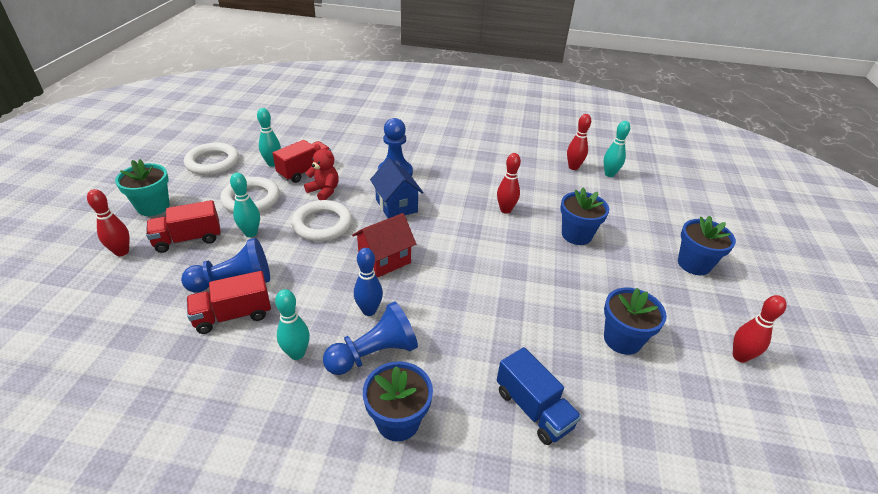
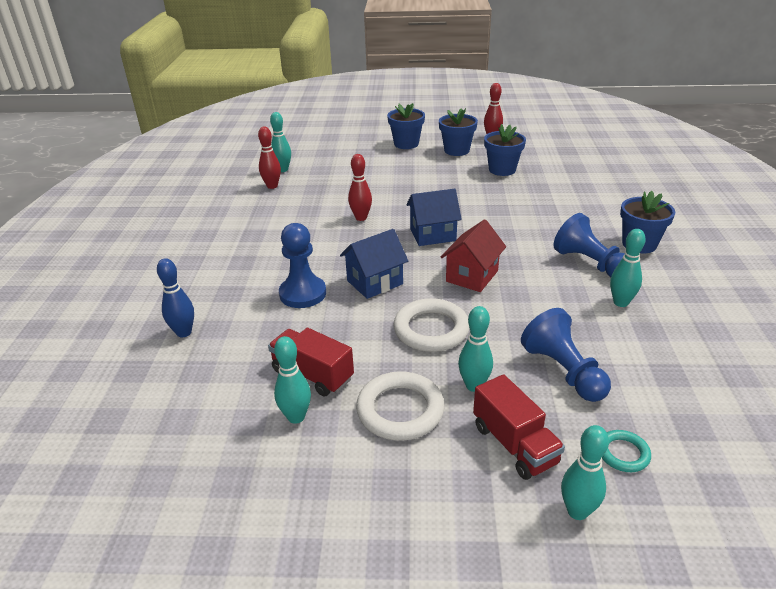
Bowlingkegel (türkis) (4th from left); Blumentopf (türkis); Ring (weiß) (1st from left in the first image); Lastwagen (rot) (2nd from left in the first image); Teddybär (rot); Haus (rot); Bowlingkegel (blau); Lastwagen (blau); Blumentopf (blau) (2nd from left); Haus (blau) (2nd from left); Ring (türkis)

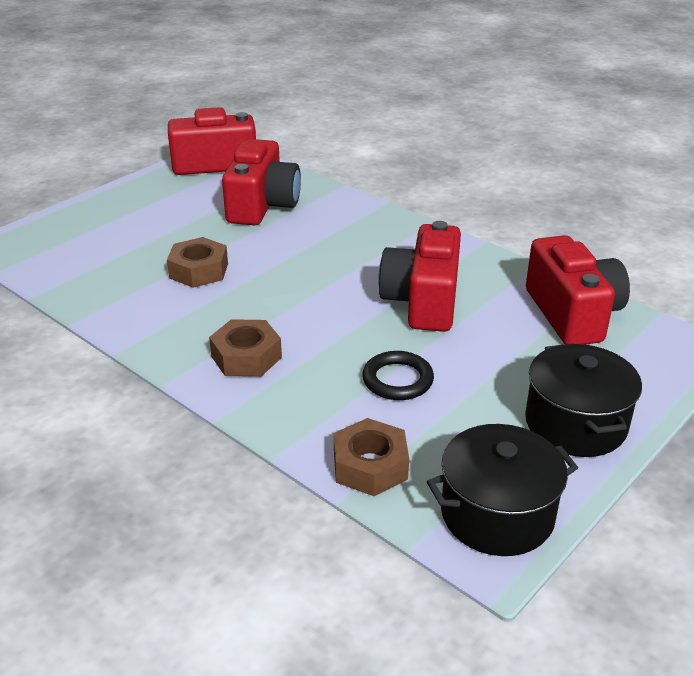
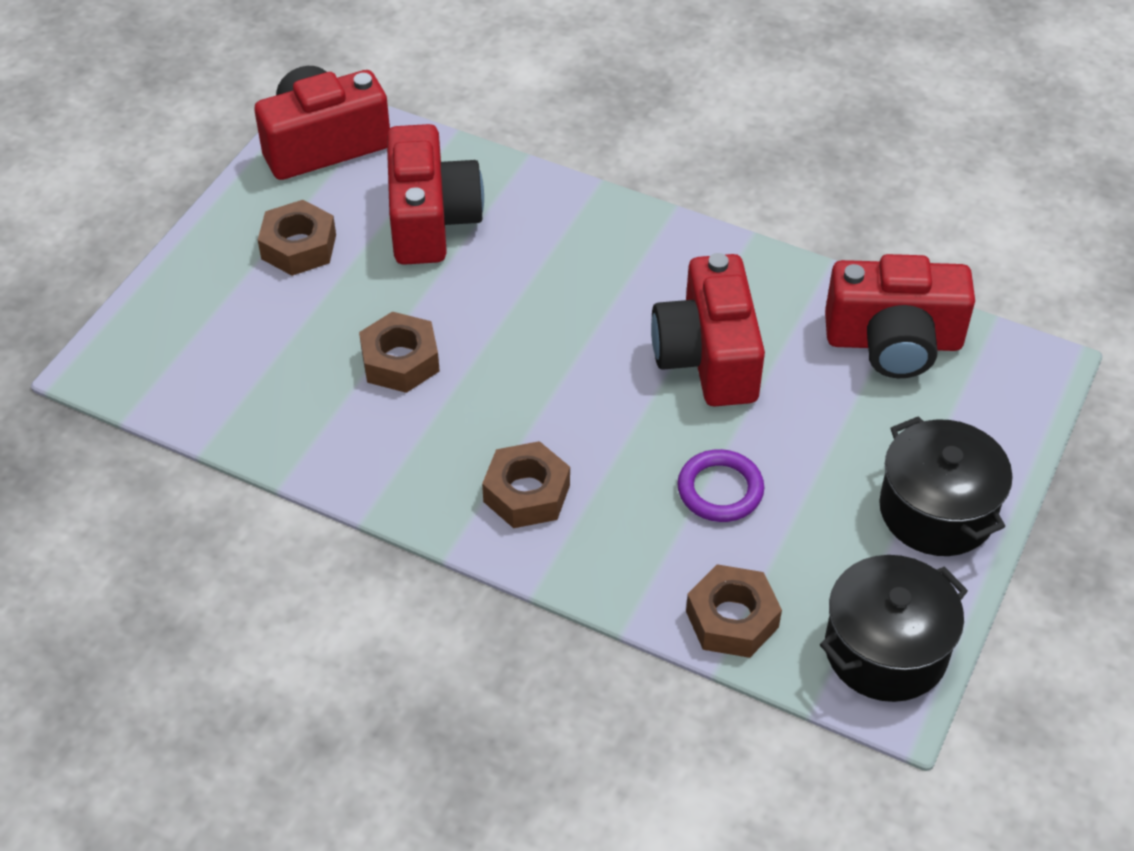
Ring (lila); Kamera (rot) (4th from left); Sechskantmutter (braun) (1st from left)

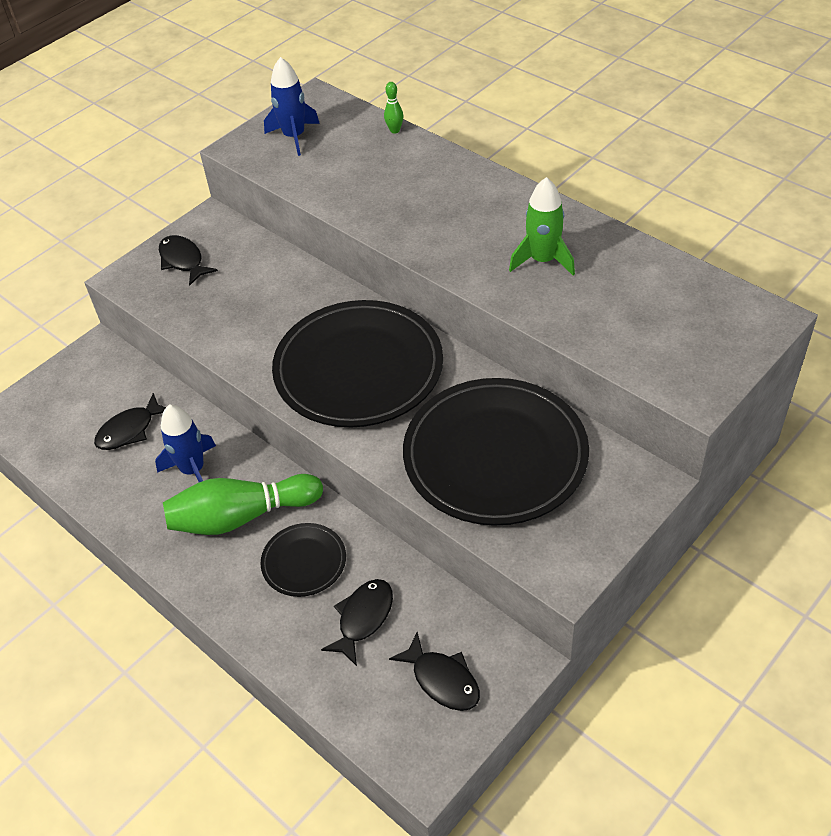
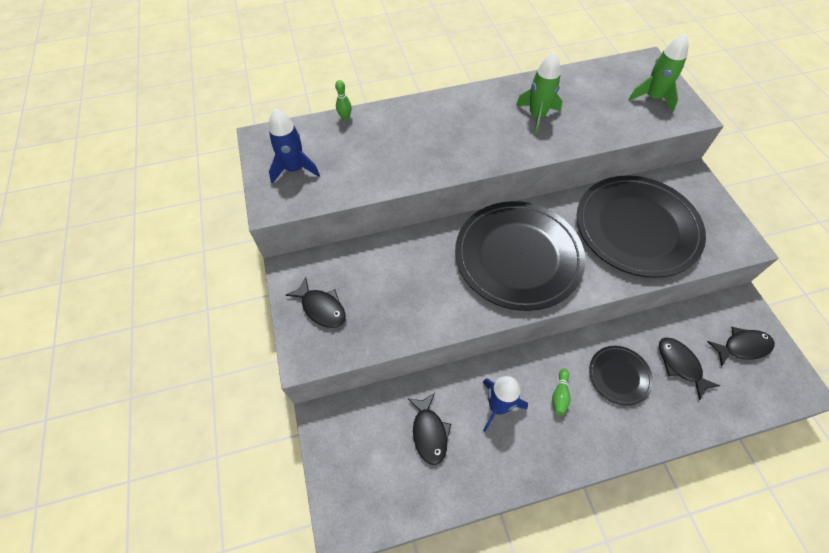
Fisch (schwarz) (1st from left); Bowlingkegel (grün) (2nd from left); Rakete (grün) (2nd from left)

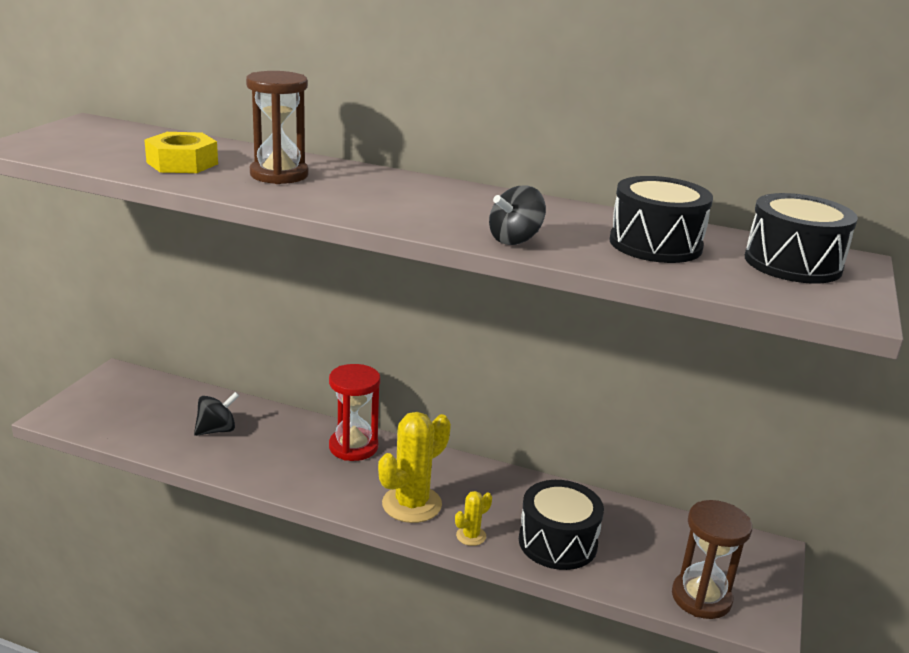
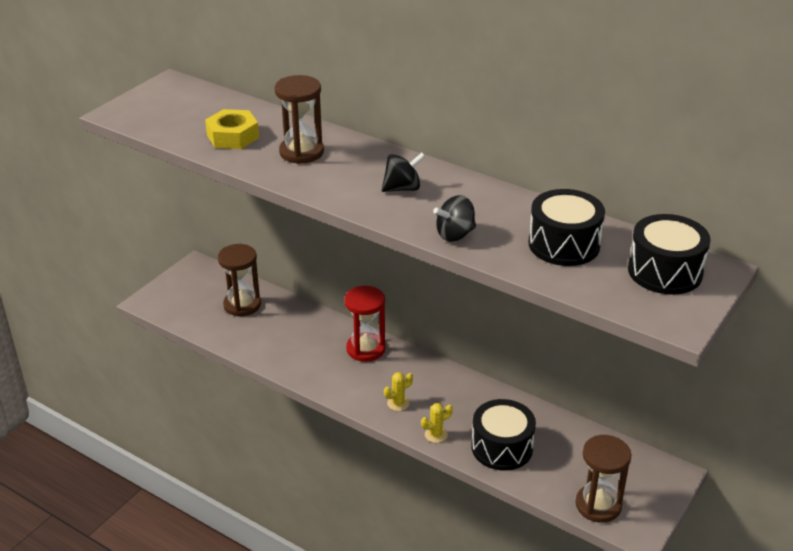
Kreisel (schwarz) (1st from left); Kaktus (gelb) (1st from left); Sanduhr (braun) (1st from left)

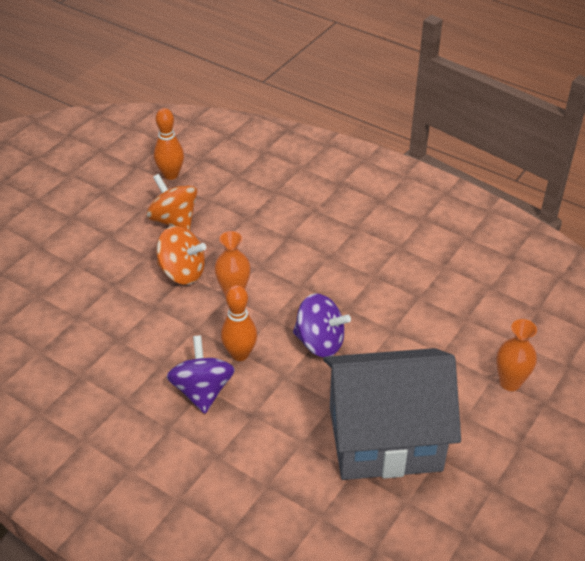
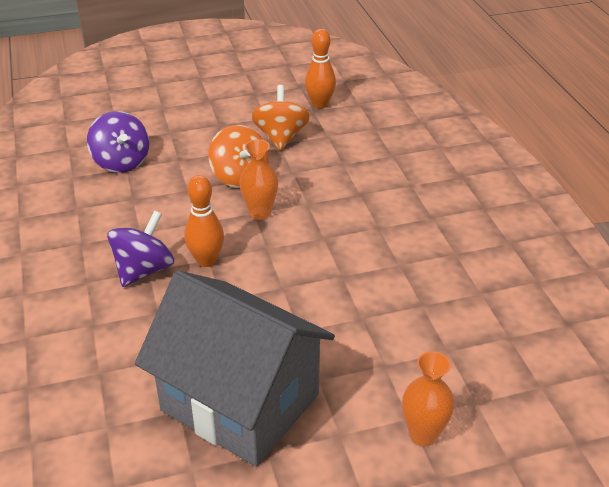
Kreisel (lila) (1st from left)

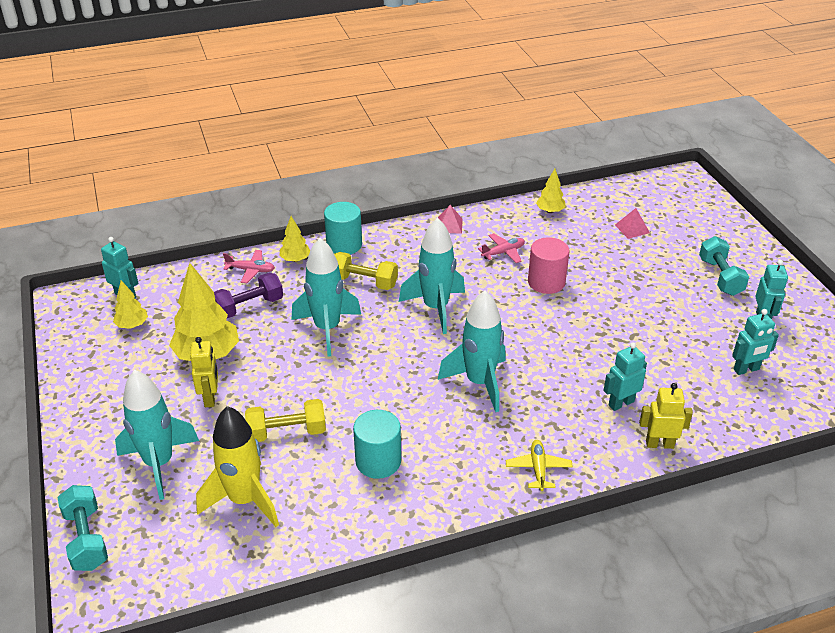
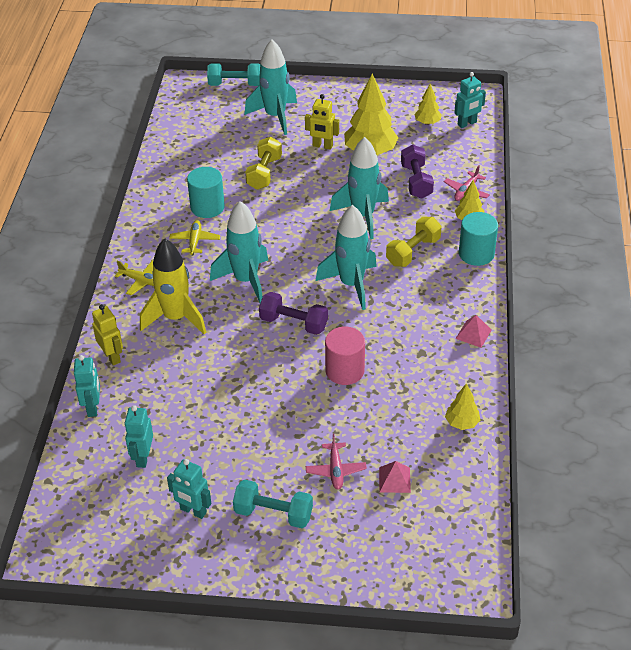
Rakete (gelb); Flugzeug (rosa) (1st from left); Roboter (türkis) (1st from left); Roboter (gelb) (1st from left); Flugzeug (gelb) (2nd from left); Hantel (lila) (1st from left)

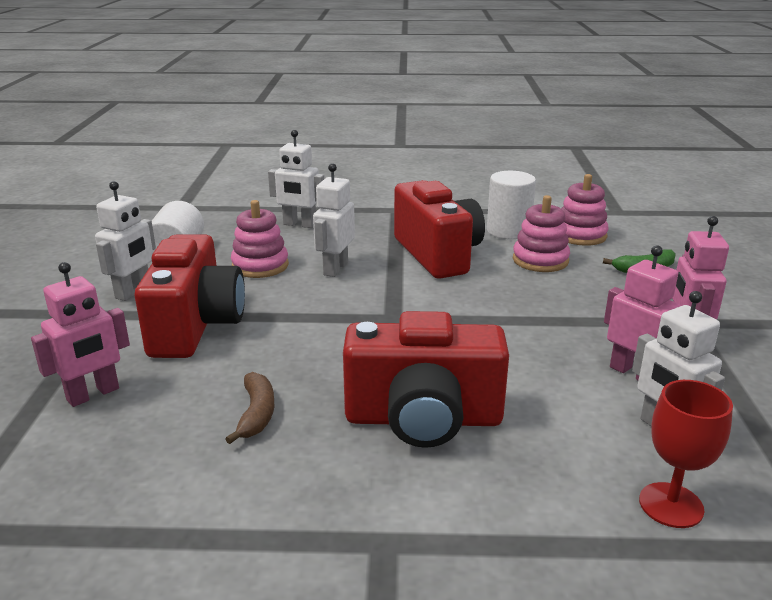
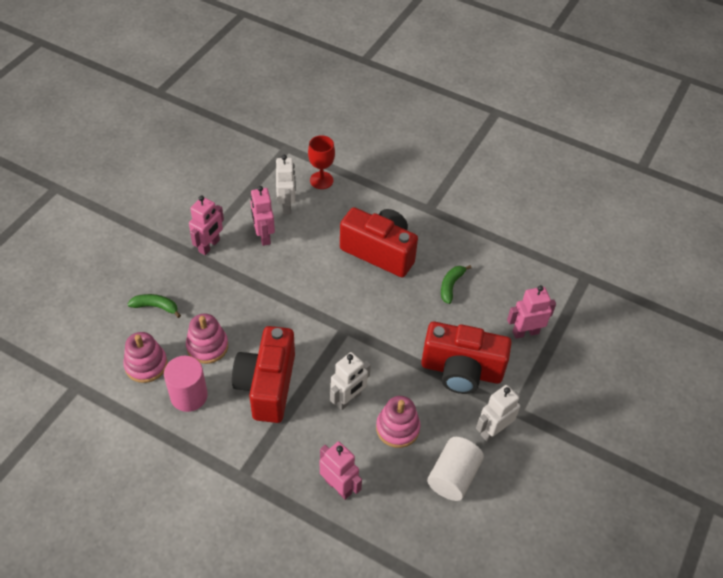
Kamera (rot) (3rd from left); Banane (grün) (2nd from left); Roboter (rosa) (3rd from left); Vollzylinder (rosa)

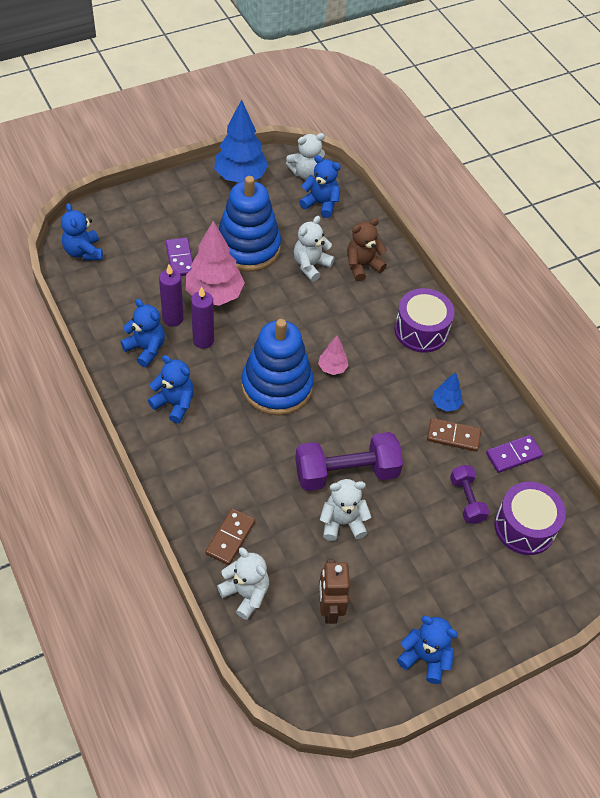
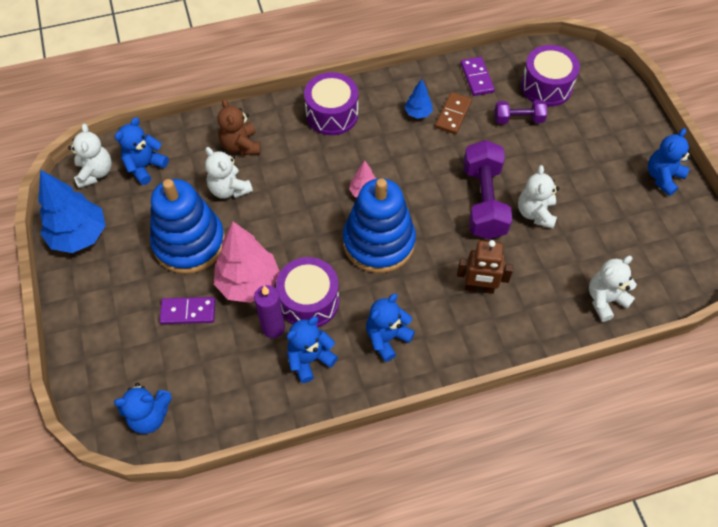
Trommel (lila) (1st from left); Dominostein (braun) (1st from left in the first image); Roboter (braun)

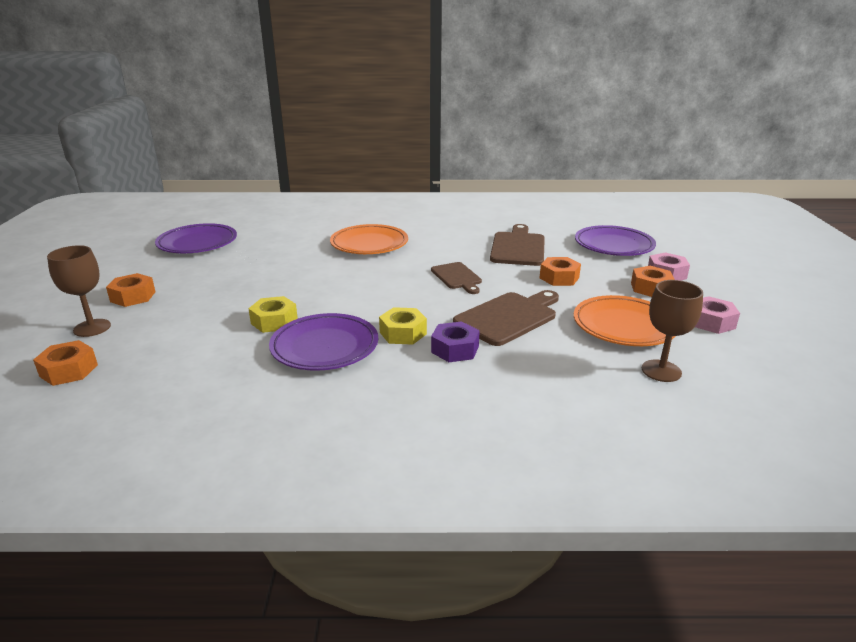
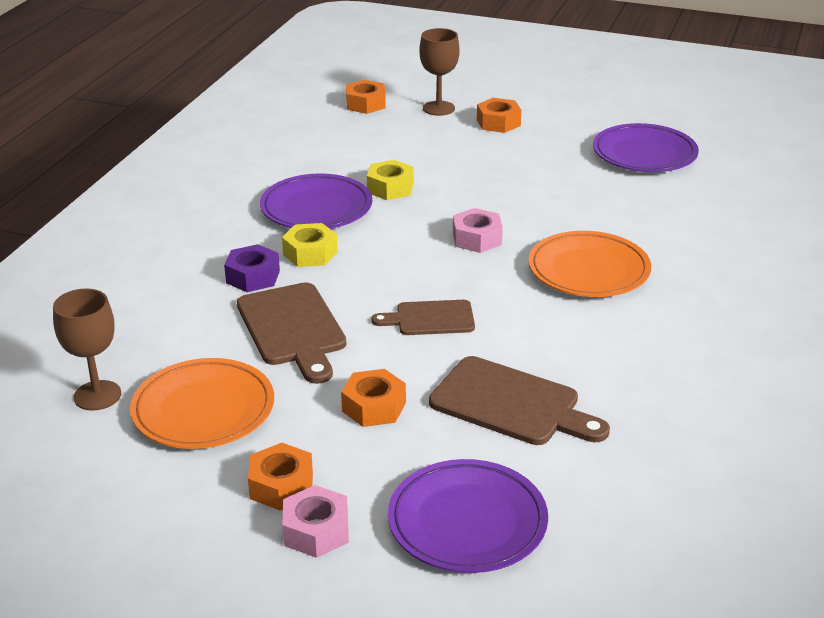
Sechskantmutter (rosa) (2nd from left)

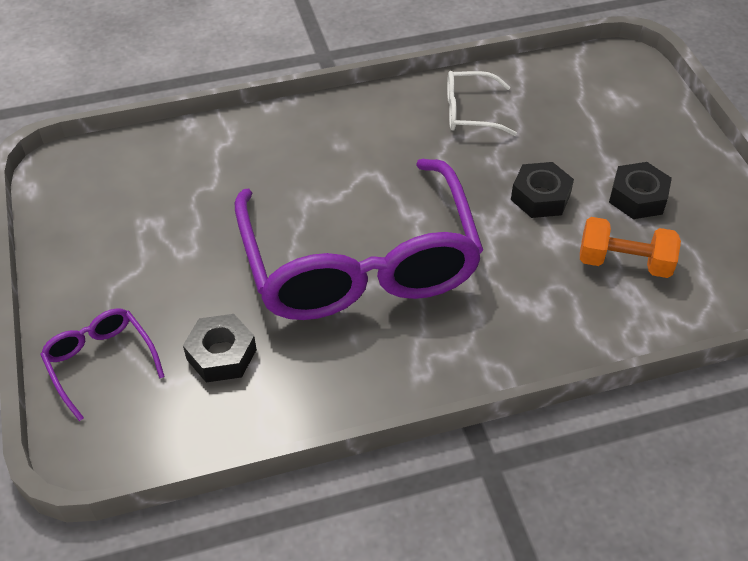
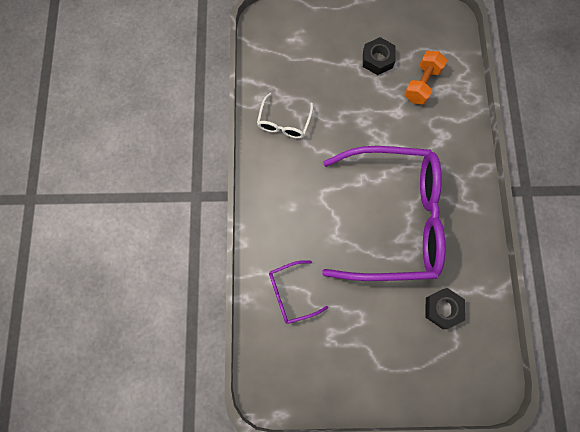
Brille (lila) (1st from left); Sechskantmutter (schwarz) (2nd from left in the first image)

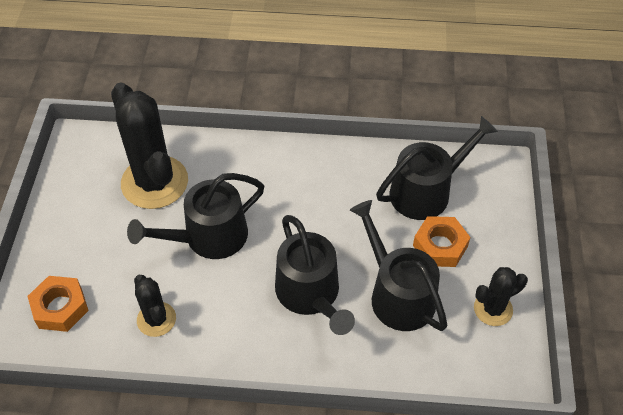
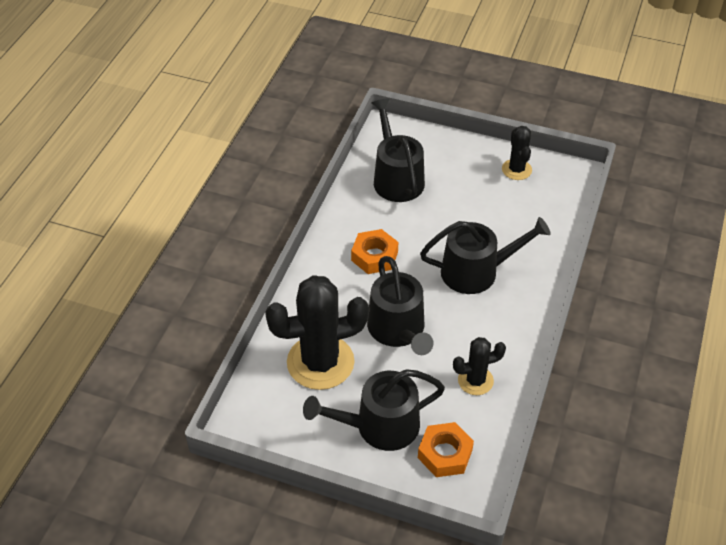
Gießkanne (schwarz) (1st from left); Sechskantmutter (orange) (1st from left)

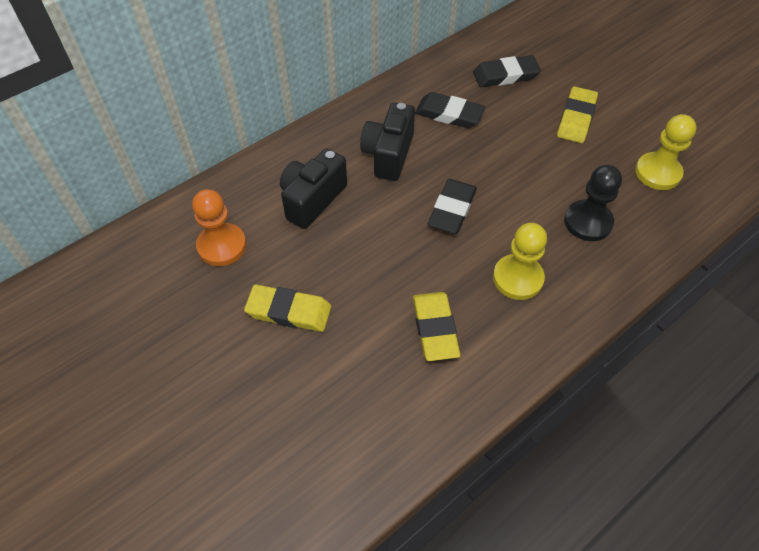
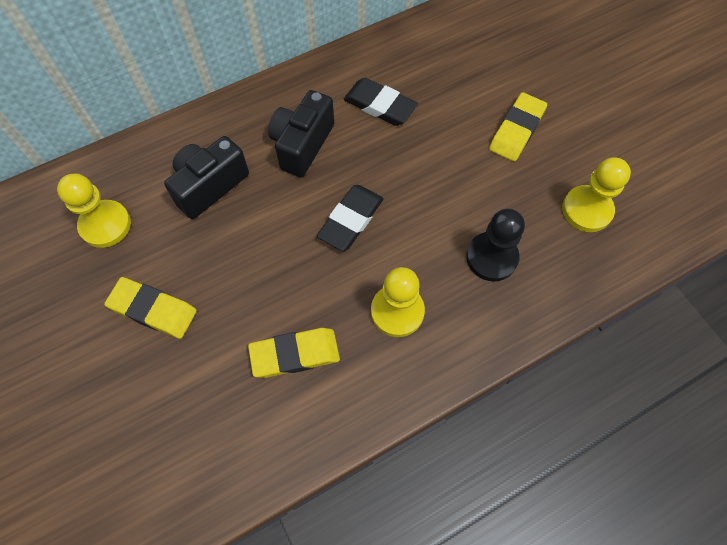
Bauer (gelb) (1st from left); Radiergummi (gelb) (2nd from left); Radiergummi (schwarz) (3rd from left in the first image)

